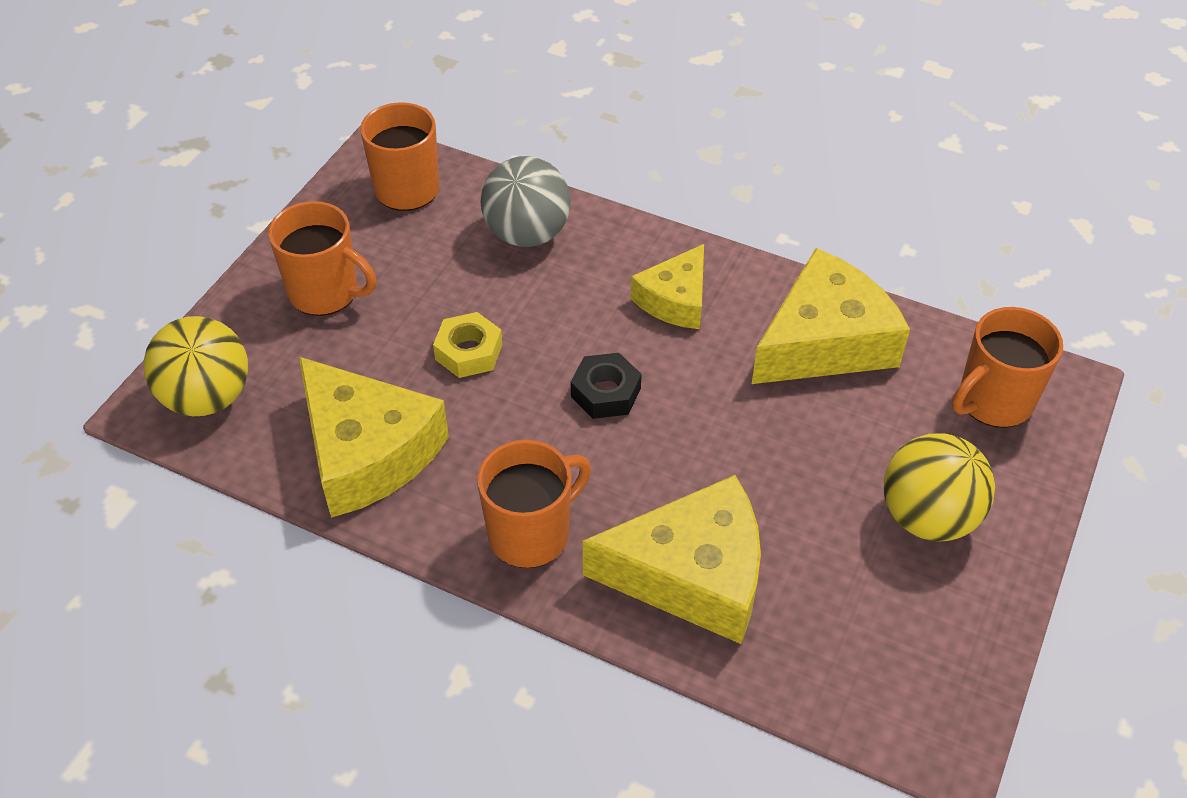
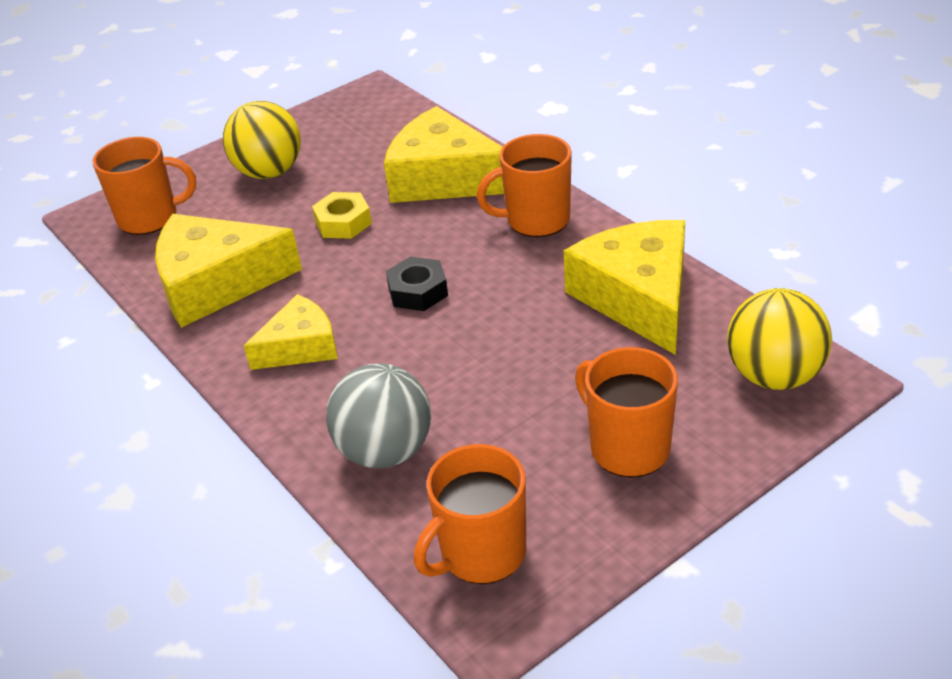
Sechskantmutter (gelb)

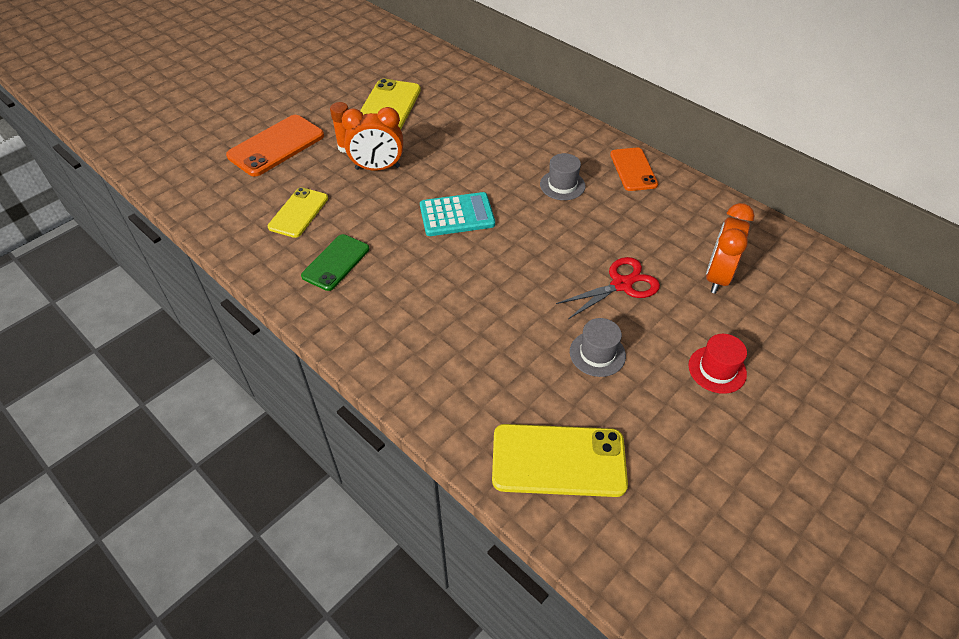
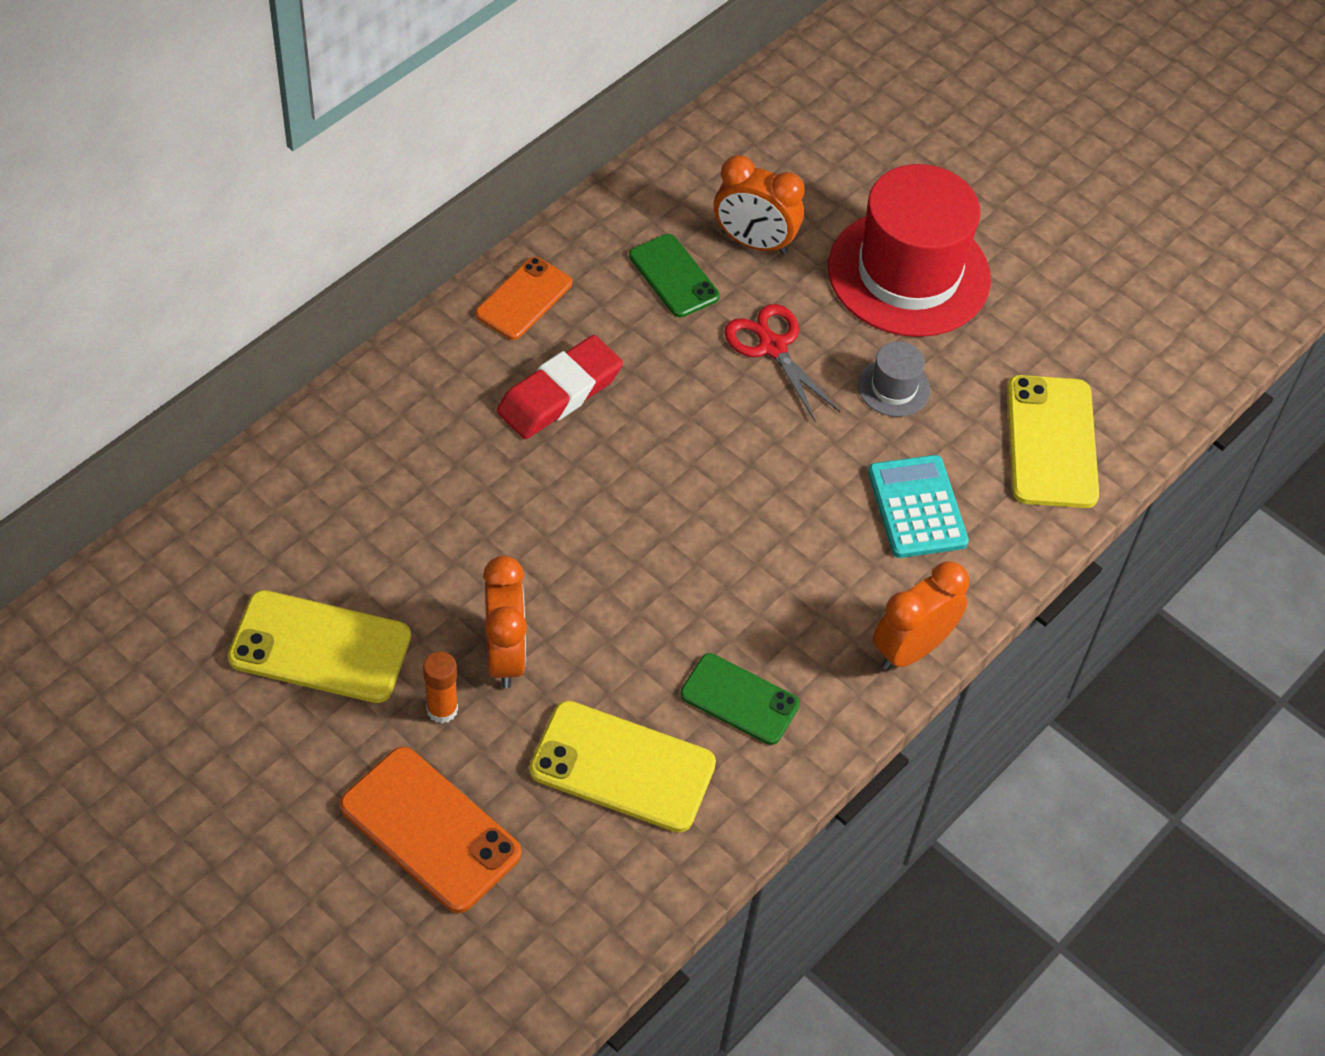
Handy (gelb) (2nd from left); Taschenrechner (türkis); Radiergummi (rot); Handy (orange) (2nd from left); Hut (rot); Handy (grün) (1st from left); Wecker (orange) (3rd from left)

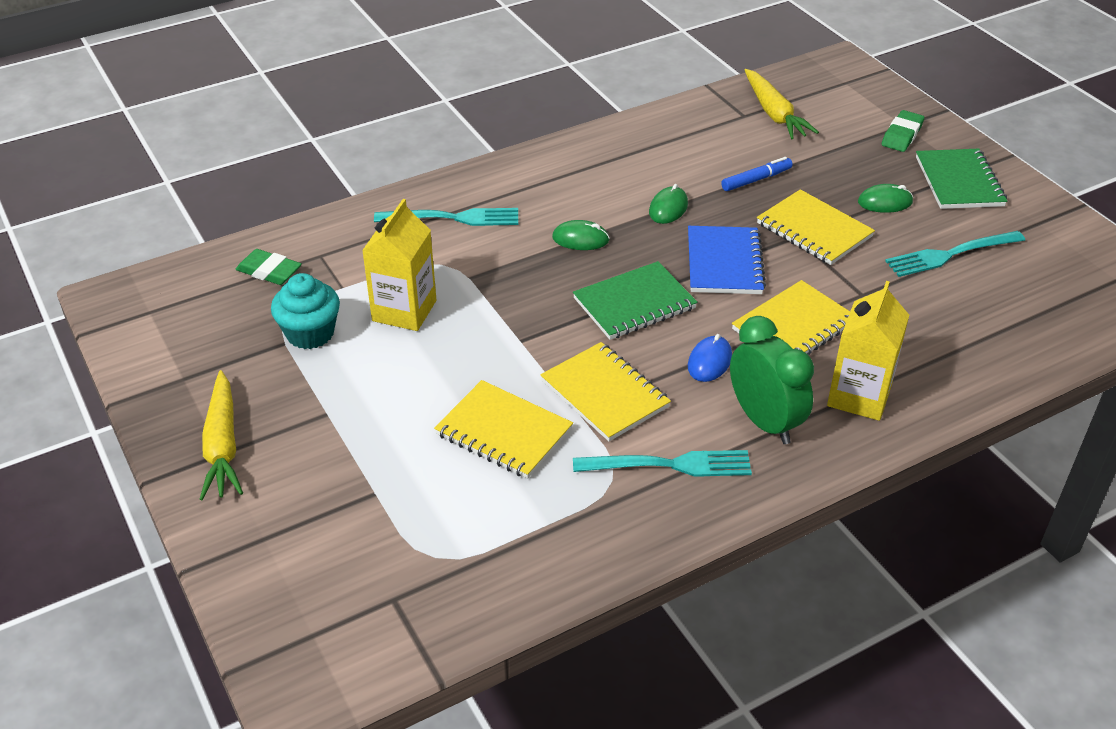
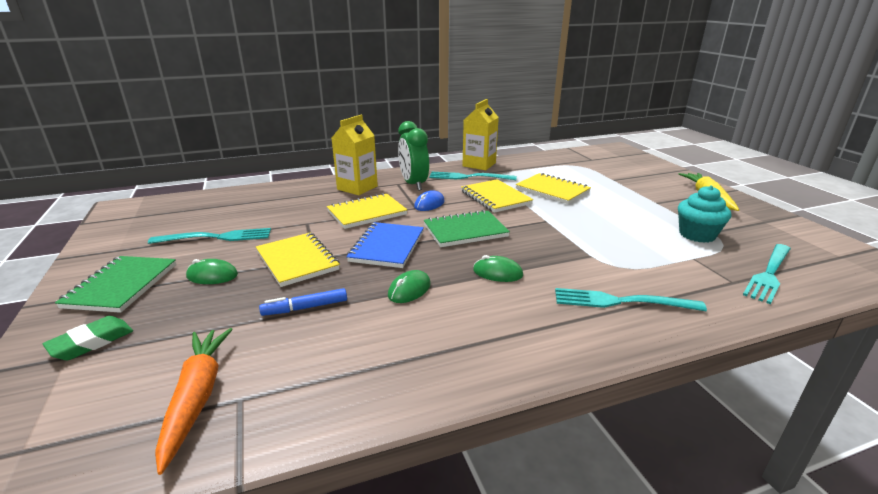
Gabel (türkis) (4th from left); Getränkekarton (gelb) (2nd from left); Karotte (orange)

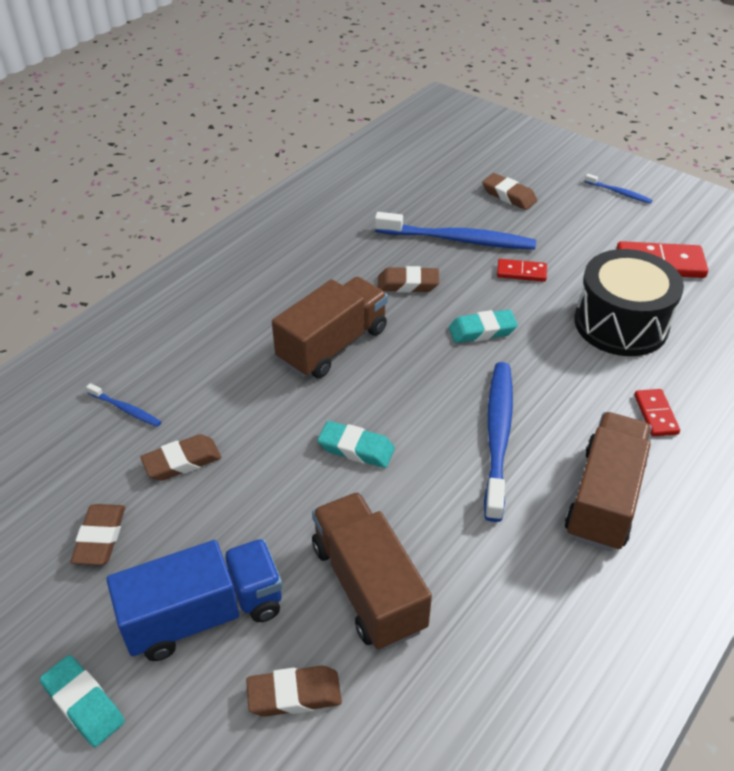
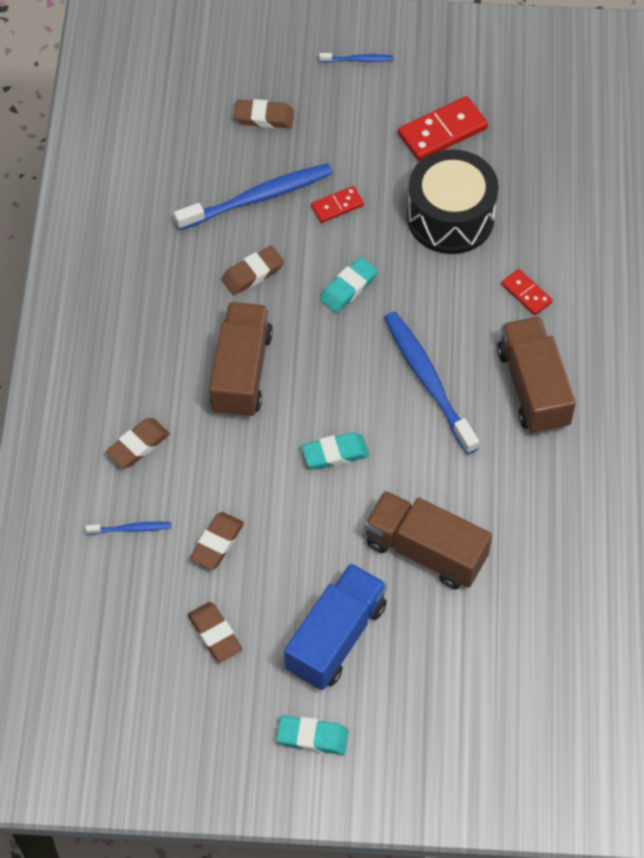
Radiergummi (braun) (1st from left)

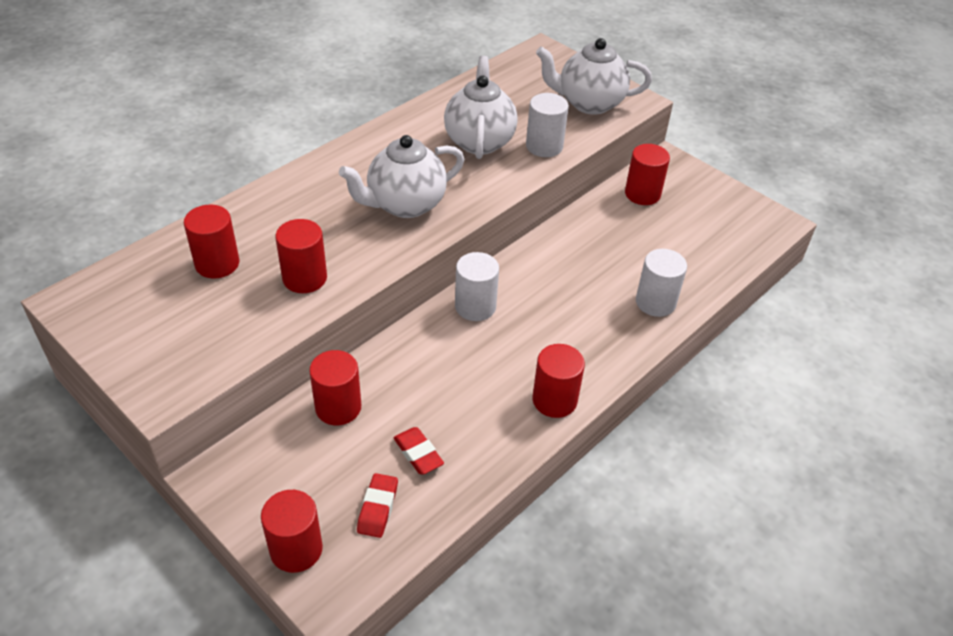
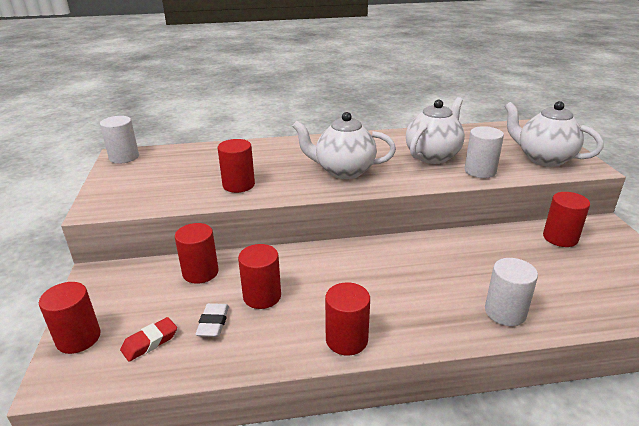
Vollzylinder (rot) (4th from left); Radiergummi (weiß); Vollzylinder (weiß) (1st from left)

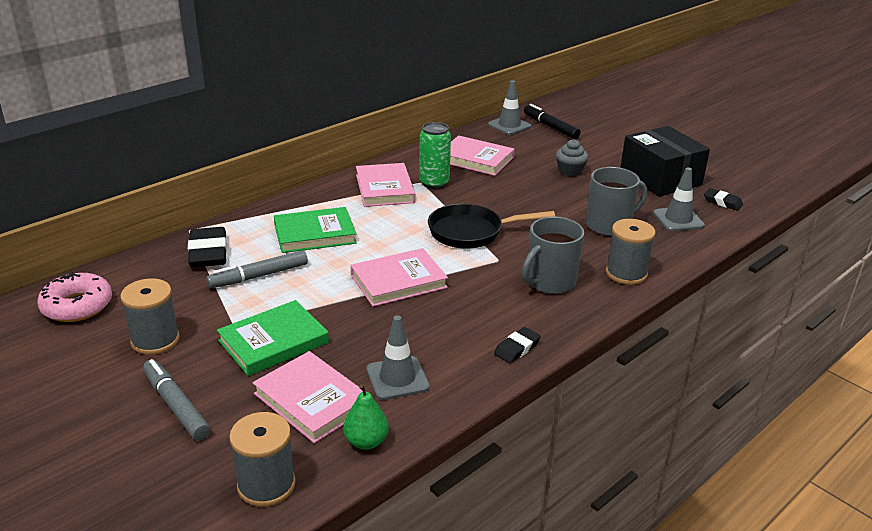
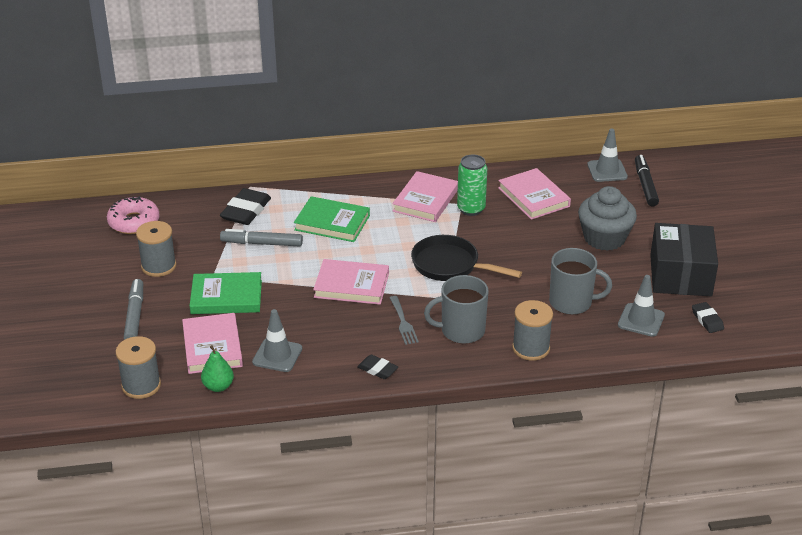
Radiergummi (schwarz) (2nd from left); Muffin (grau); Gabel (grau)

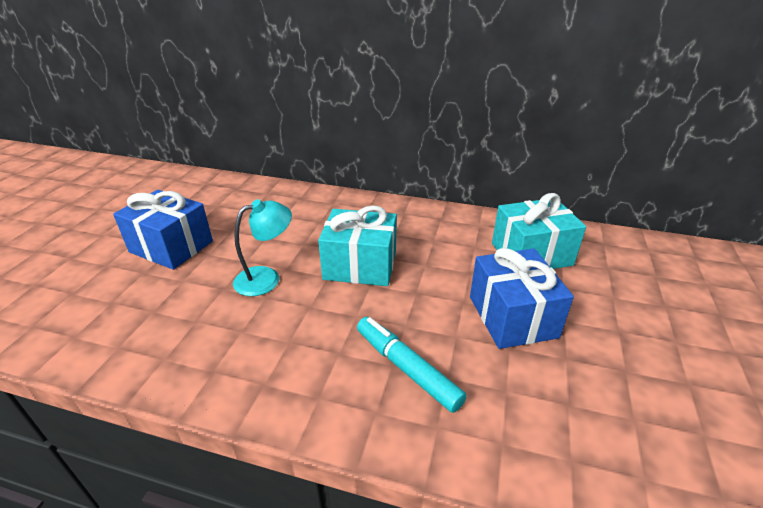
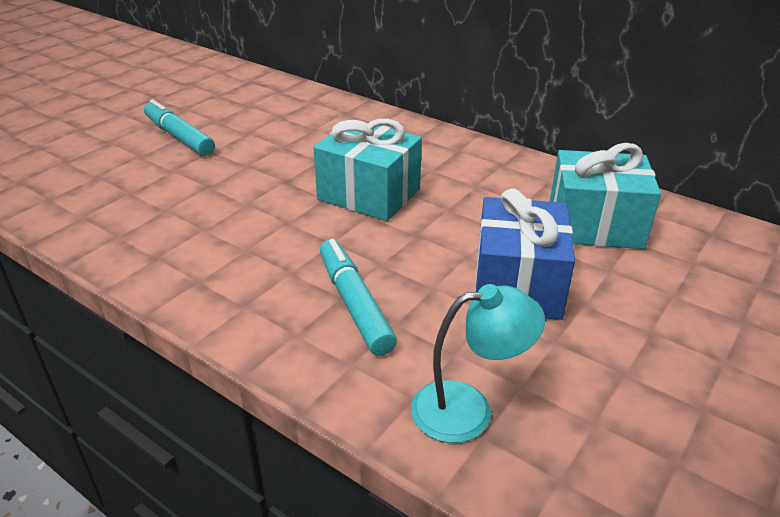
Filzstift (türkis) (1st from left); Lampe (türkis)

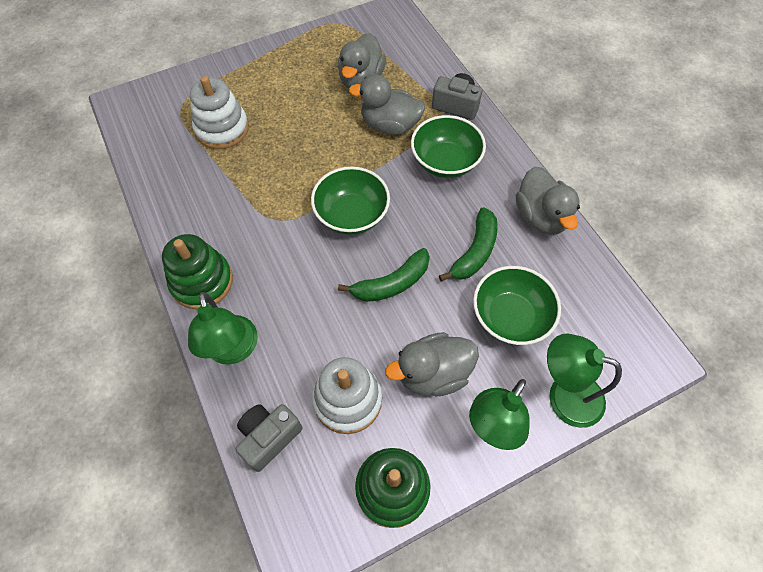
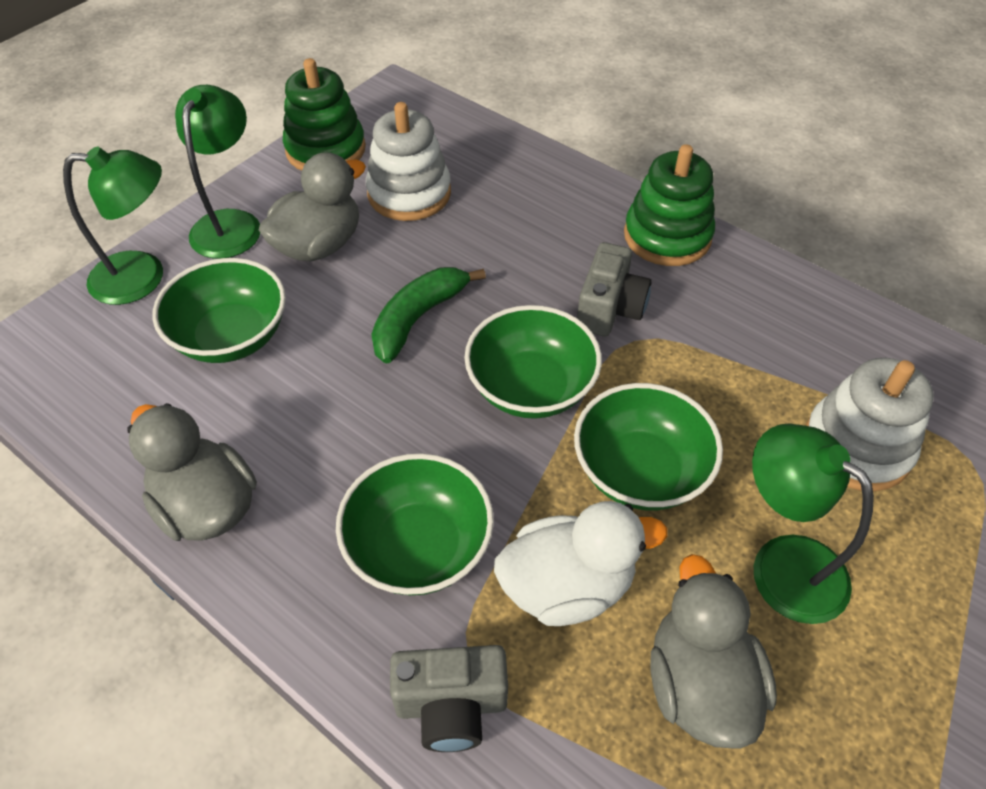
Lampe (grün) (3rd from left); Kamera (grau) (2nd from left); Ente (weiß); Banane (grün) (2nd from left in the first image); Schüssel (grün) (4th from left)

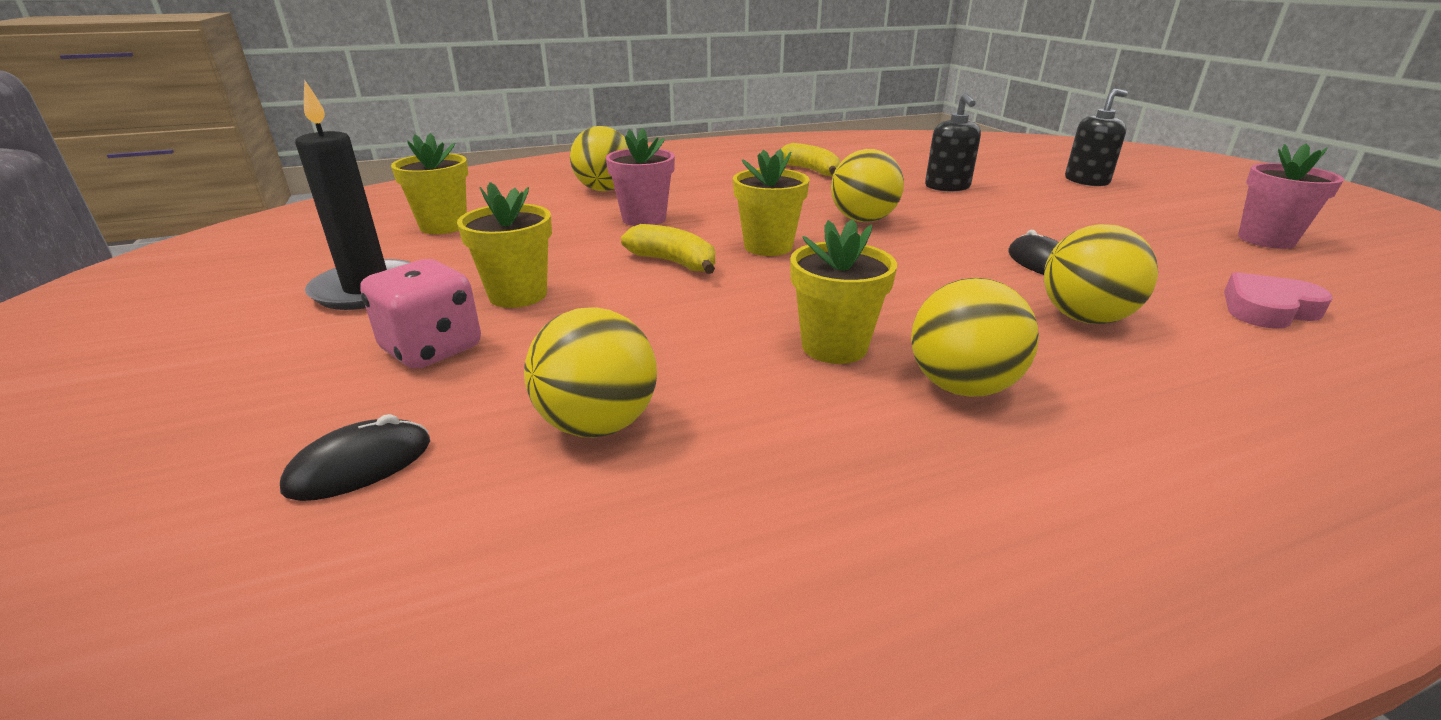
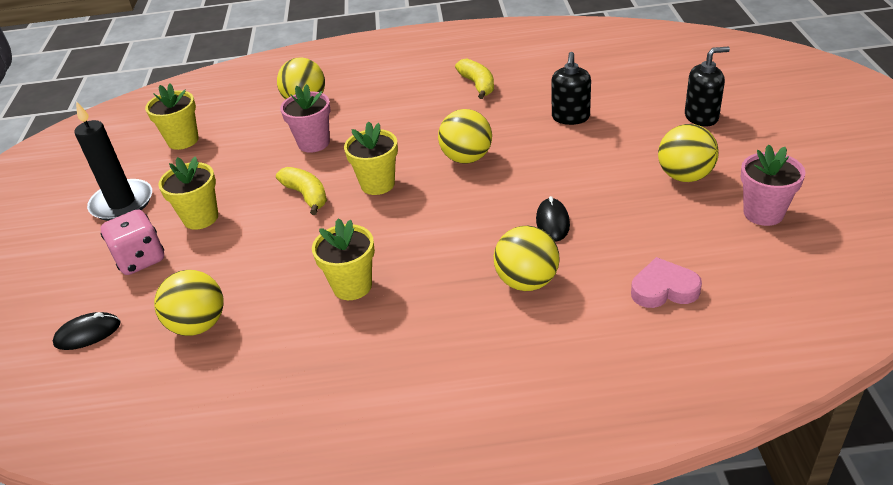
Ball (gelb) (5th from left)

